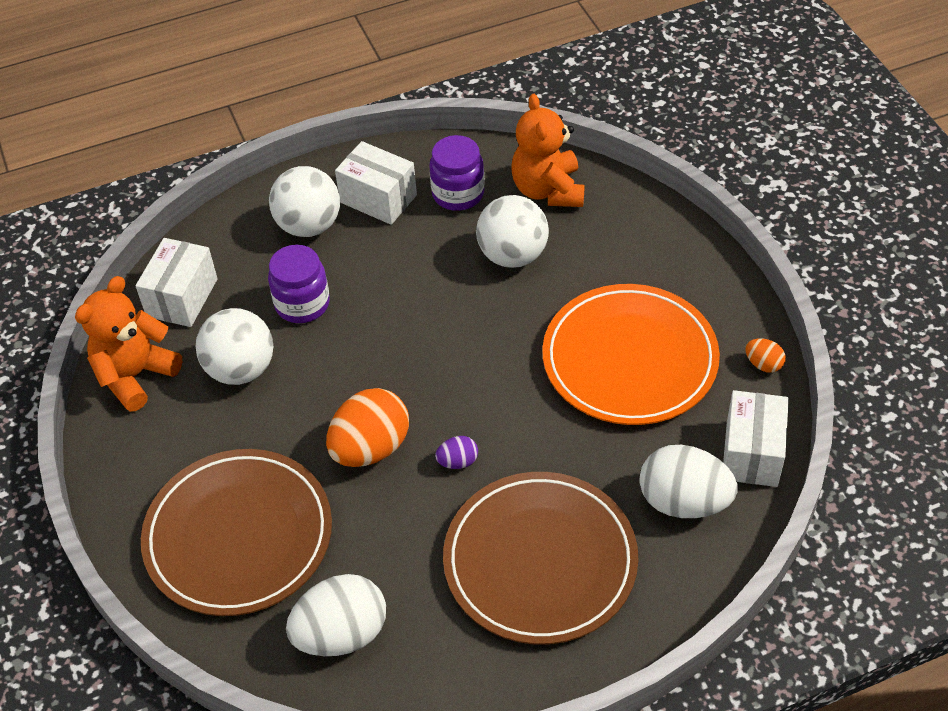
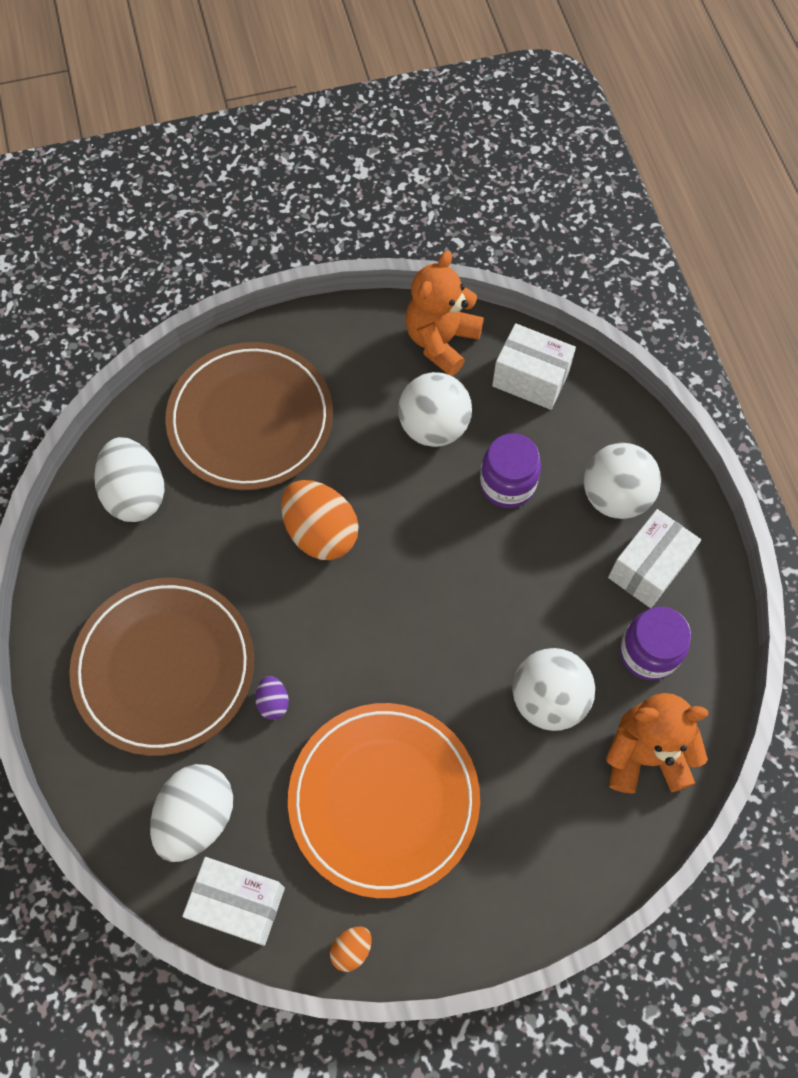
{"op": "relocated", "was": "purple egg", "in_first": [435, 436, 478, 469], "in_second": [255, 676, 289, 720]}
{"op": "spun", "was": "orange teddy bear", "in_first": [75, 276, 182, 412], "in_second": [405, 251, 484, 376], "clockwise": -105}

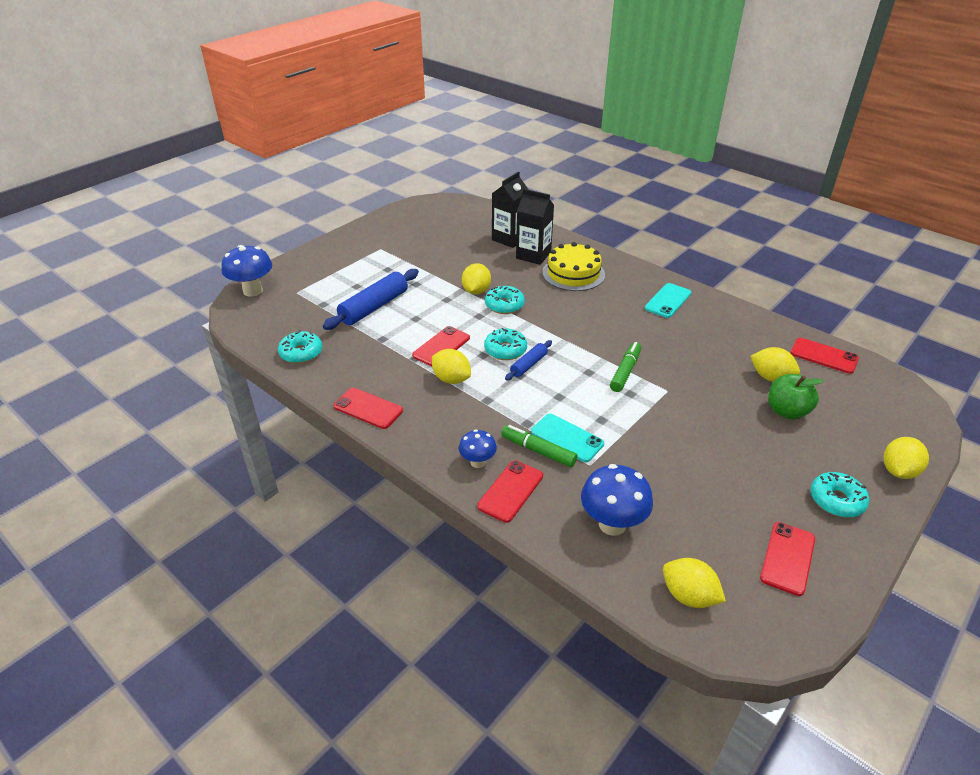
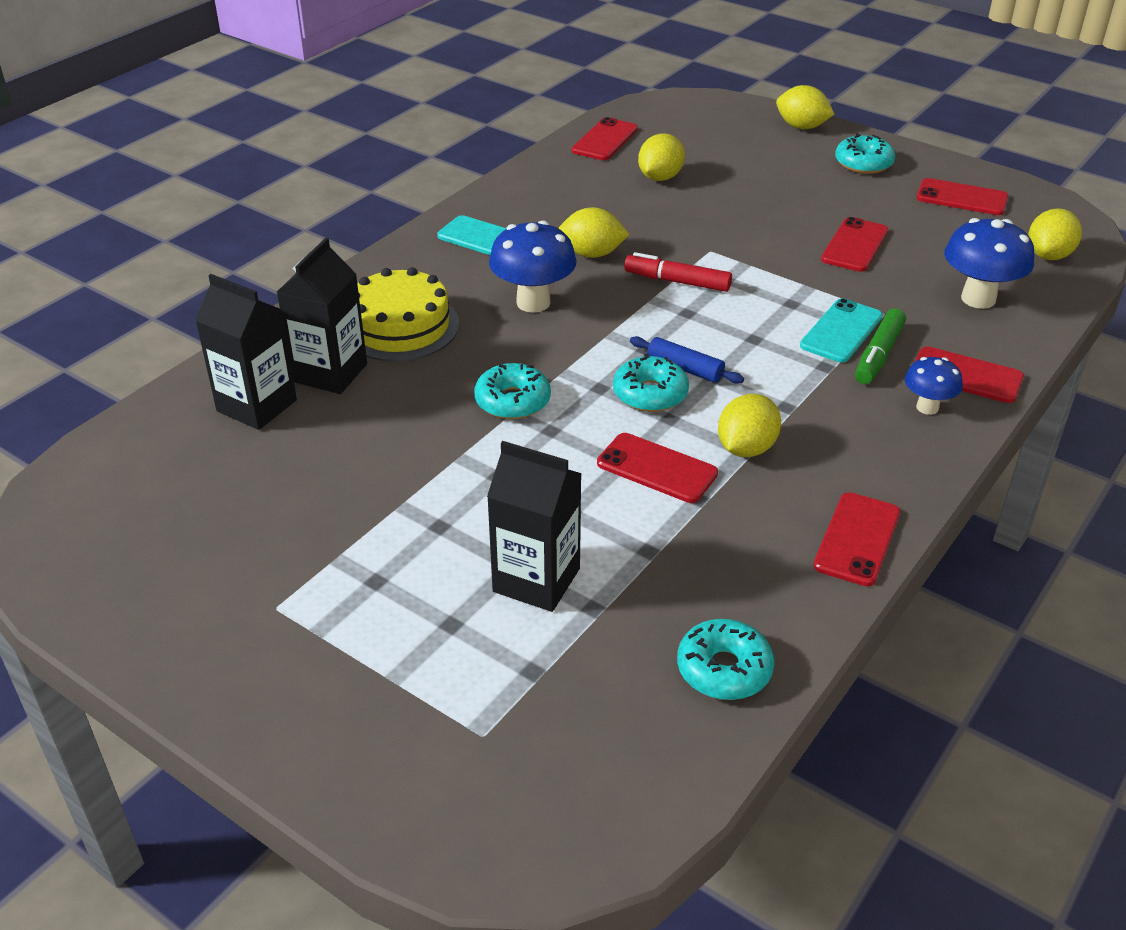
{"op": "exchanged", "was": "blue rolling pin", "now": "black carton", "in_first": [323, 269, 419, 330], "in_second": [487, 441, 582, 612]}
{"op": "relocated", "was": "blue mushroom", "in_first": [222, 245, 272, 297], "in_second": [489, 220, 577, 313]}
{"op": "relocated", "was": "yellow lemon", "in_first": [462, 263, 491, 295], "in_second": [559, 207, 630, 258]}
{"op": "colour", "was": "green marker", "now": "red marker", "in_first": [610, 342, 641, 392], "in_second": [624, 252, 732, 292]}
{"op": "appeared", "now": "red phone", "in_second": [821, 217, 888, 272]}
{"op": "missing", "was": "green apple", "in_first": [768, 374, 824, 420]}

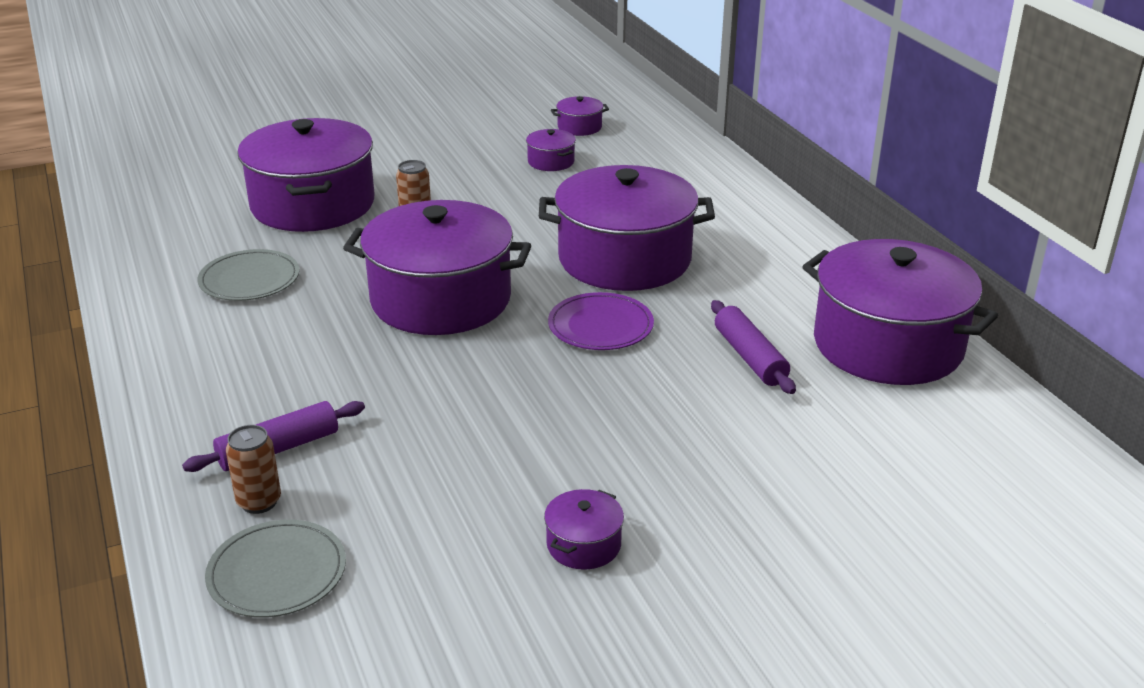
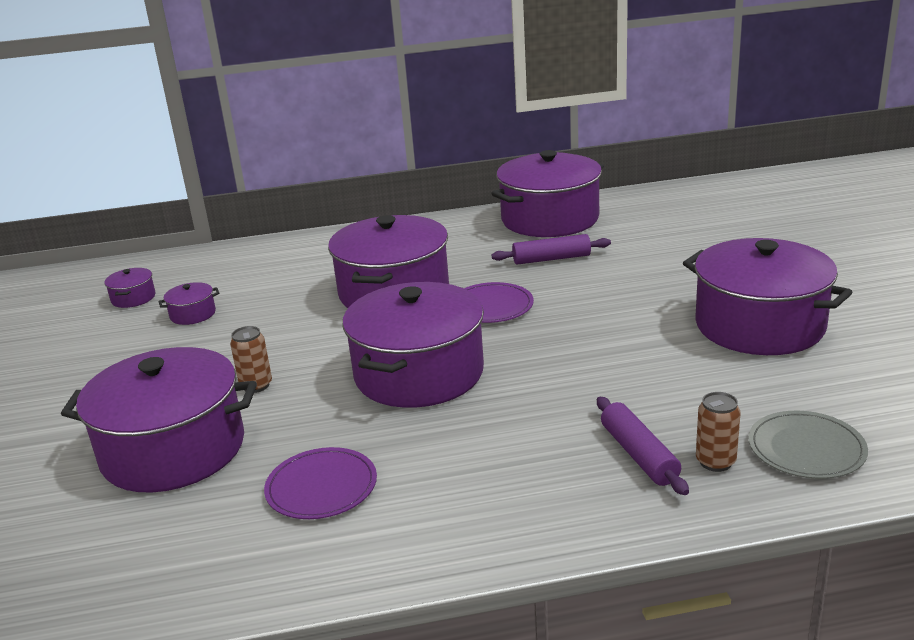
{"op": "colour", "was": "grey plate", "now": "purple plate", "in_first": [197, 249, 300, 301], "in_second": [264, 447, 377, 519]}
{"op": "size", "was": "purple pot", "in_first": [544, 489, 624, 570], "in_second": [683, 238, 853, 355], "ratio": 2.47}

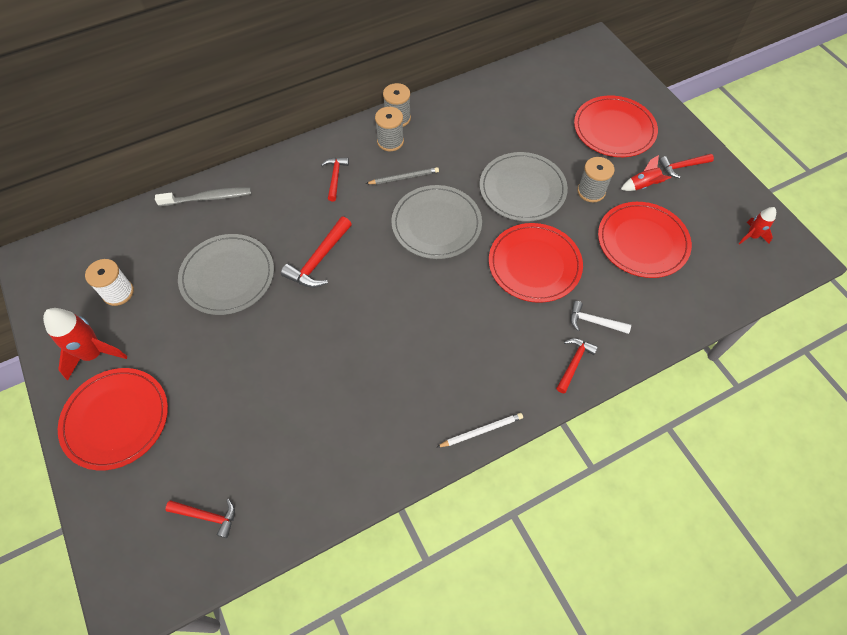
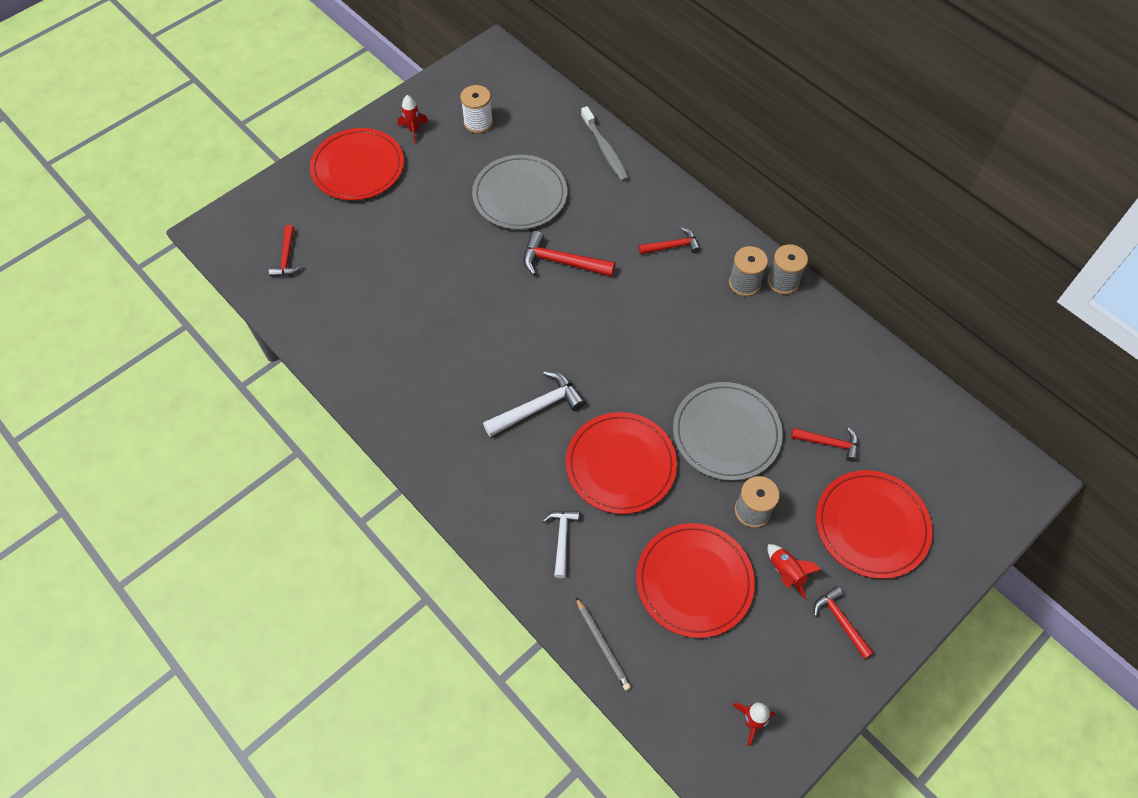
{"op": "size", "was": "red rocket", "in_first": [43, 308, 128, 381], "in_second": [397, 95, 428, 143], "ratio": 0.57}
{"op": "appeared", "now": "white hammer", "in_second": [483, 371, 585, 437]}
{"op": "relocated", "was": "grey pencil", "in_first": [366, 167, 439, 184], "in_second": [576, 597, 631, 690]}
{"op": "relocated", "was": "red hammer", "in_first": [556, 338, 598, 393], "in_second": [791, 427, 858, 462]}
{"op": "missing", "was": "grey plate", "in_first": [392, 185, 482, 259]}
{"op": "missing", "was": "white pencil", "in_first": [437, 413, 523, 447]}

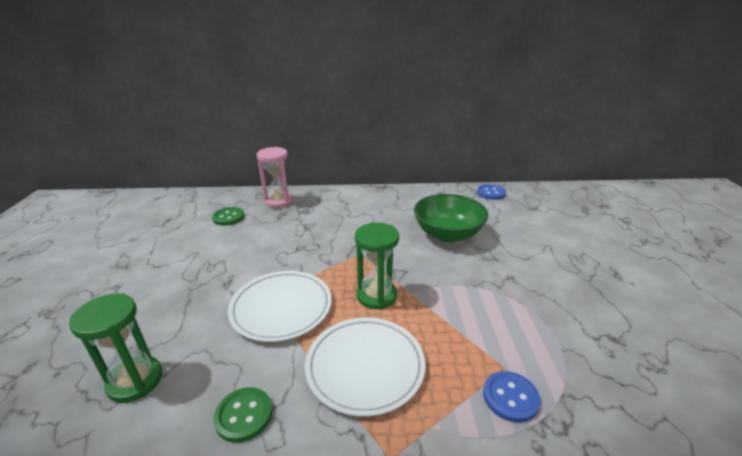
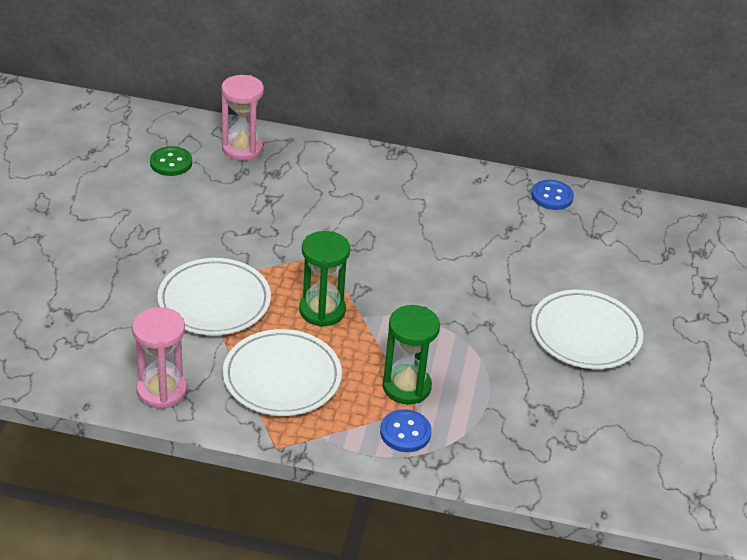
{"op": "exchanged", "was": "green button", "now": "pink hourglass", "in_first": [214, 387, 272, 443], "in_second": [132, 307, 187, 409]}
{"op": "relocated", "was": "green hourglass", "in_first": [69, 293, 162, 403], "in_second": [383, 305, 440, 404]}
{"op": "appeared", "now": "white plate", "in_second": [531, 290, 643, 369]}
{"op": "missing", "was": "green bowl", "in_first": [414, 194, 488, 242]}

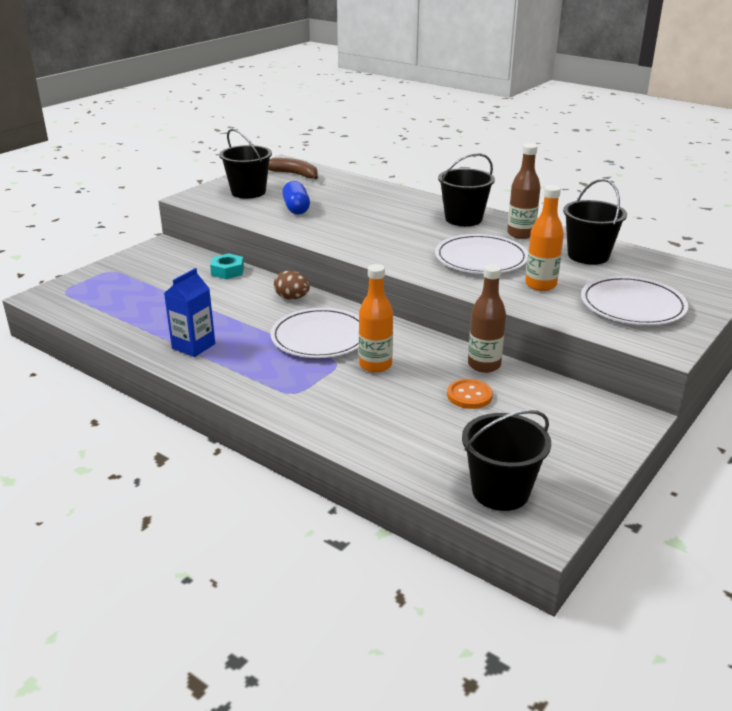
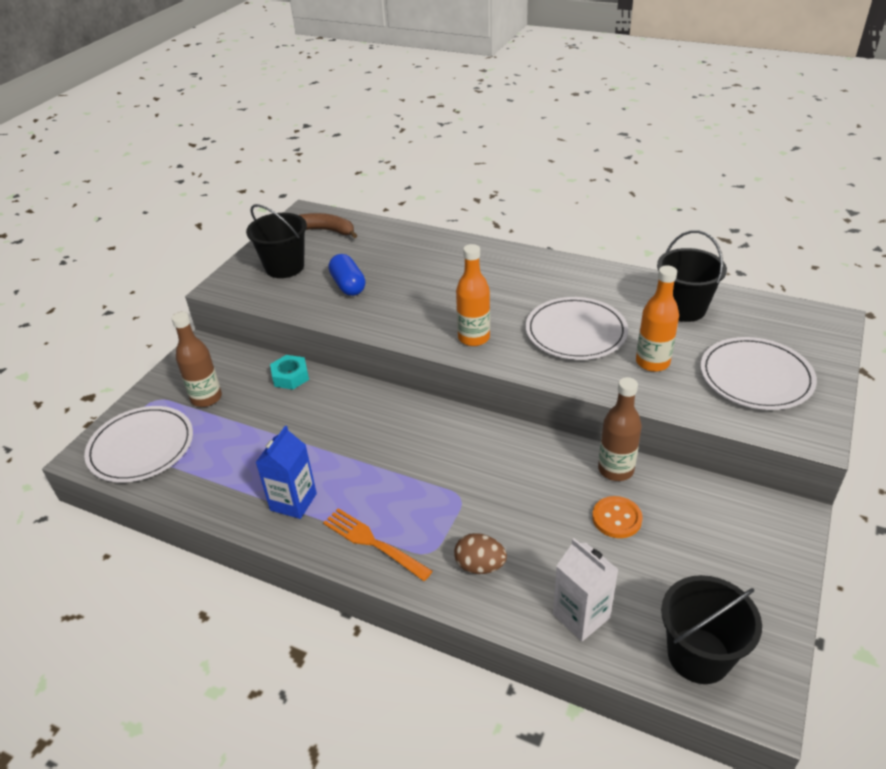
{"op": "relocated", "was": "white plate", "in_first": [270, 308, 359, 358], "in_second": [84, 406, 193, 482]}
{"op": "relocated", "was": "brown bottle", "in_first": [507, 144, 541, 239], "in_second": [172, 312, 222, 407]}
{"op": "appeared", "now": "orange fork", "in_second": [323, 508, 433, 581]}
{"op": "relocated", "was": "brown egg", "in_first": [274, 270, 310, 300], "in_second": [454, 533, 507, 574]}
{"op": "relocated", "was": "orange bottle", "in_first": [359, 264, 393, 373], "in_second": [456, 244, 490, 346]}
{"op": "appeared", "now": "white carton", "in_second": [553, 538, 619, 641]}
{"op": "missing", "was": "black bucket", "in_first": [438, 153, 495, 226]}

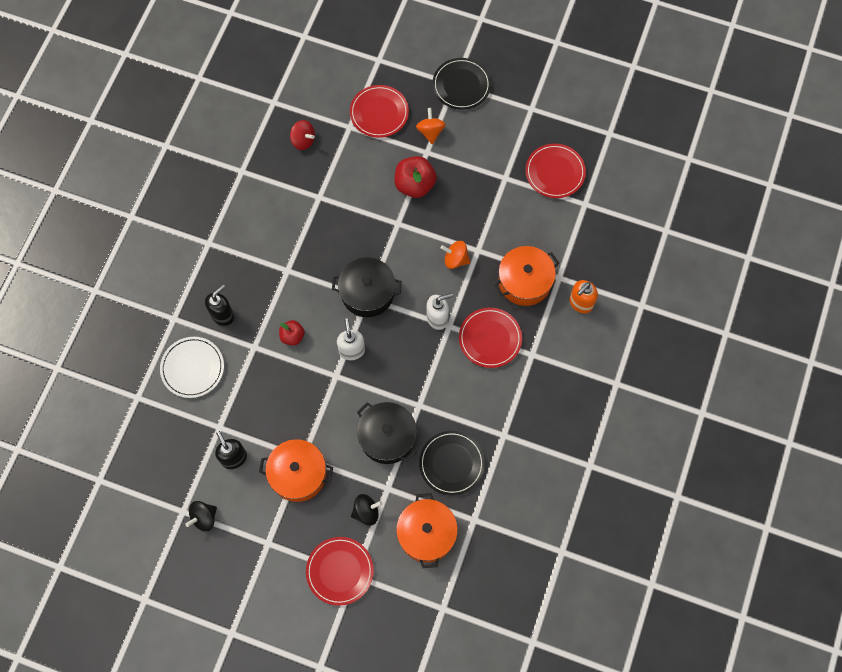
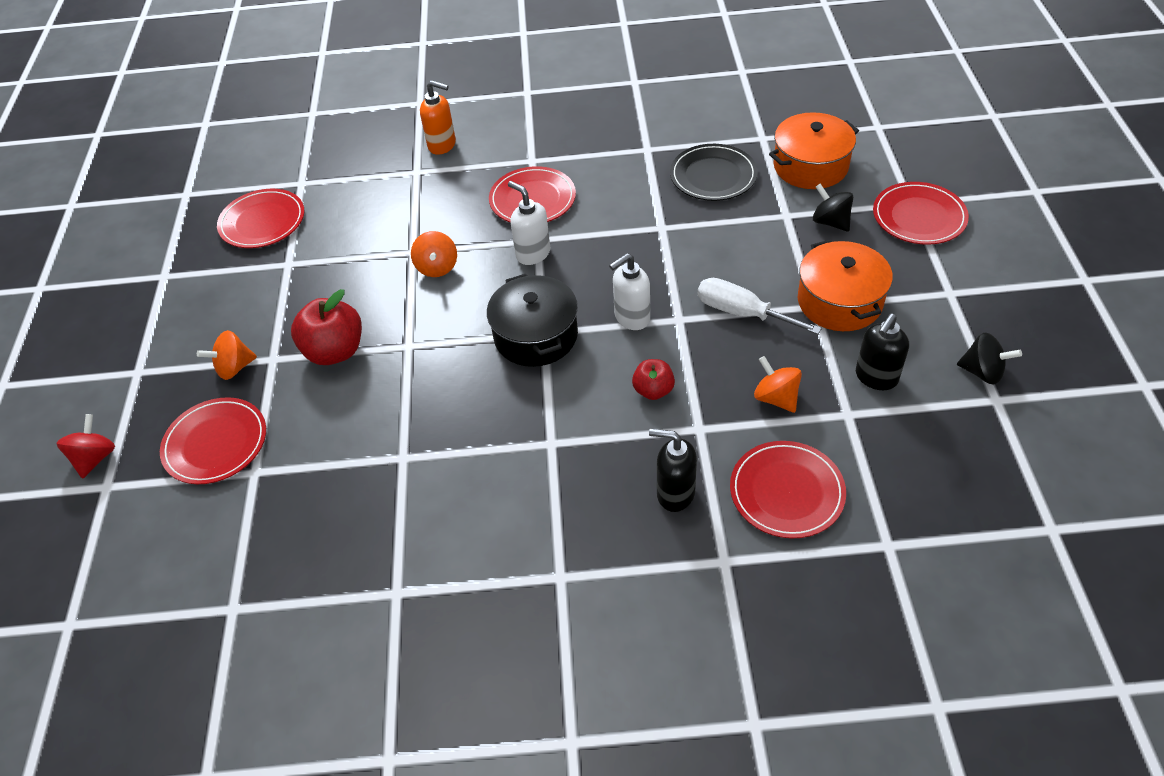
{"op": "relocated", "was": "red spinning top", "in_first": [290, 120, 315, 150], "in_second": [56, 414, 115, 479]}
{"op": "appeared", "now": "white screwdriver", "in_second": [698, 278, 822, 334]}
{"op": "colour", "was": "white plate", "now": "red plate", "in_first": [160, 337, 224, 398], "in_second": [730, 441, 846, 538]}
{"op": "appeared", "now": "orange spinning top", "in_second": [754, 356, 802, 413]}
{"op": "missing", "was": "black pot", "in_first": [357, 402, 417, 464]}
{"op": "missing", "was": "black plate", "in_first": [432, 58, 491, 110]}
{"op": "missing", "was": "orange pot", "in_first": [494, 246, 559, 306]}

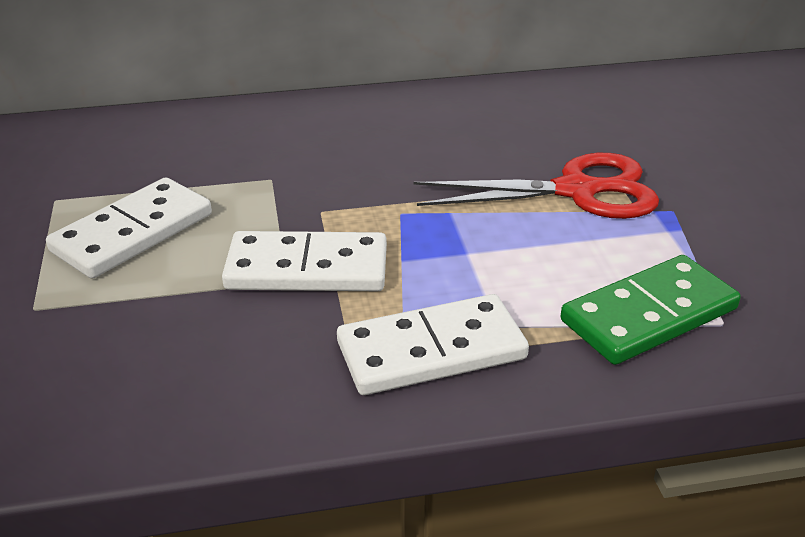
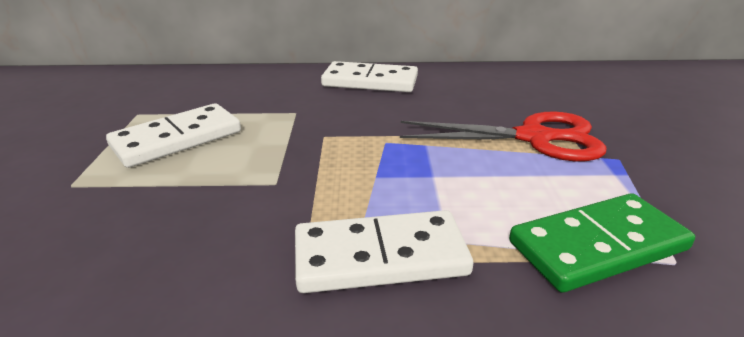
{"op": "relocated", "was": "white domino", "in_first": [222, 231, 387, 291], "in_second": [321, 61, 418, 92]}

